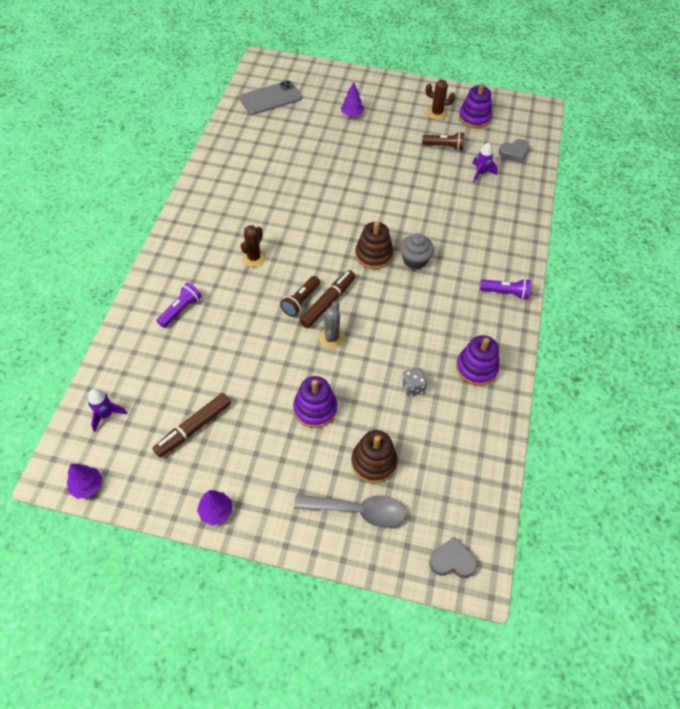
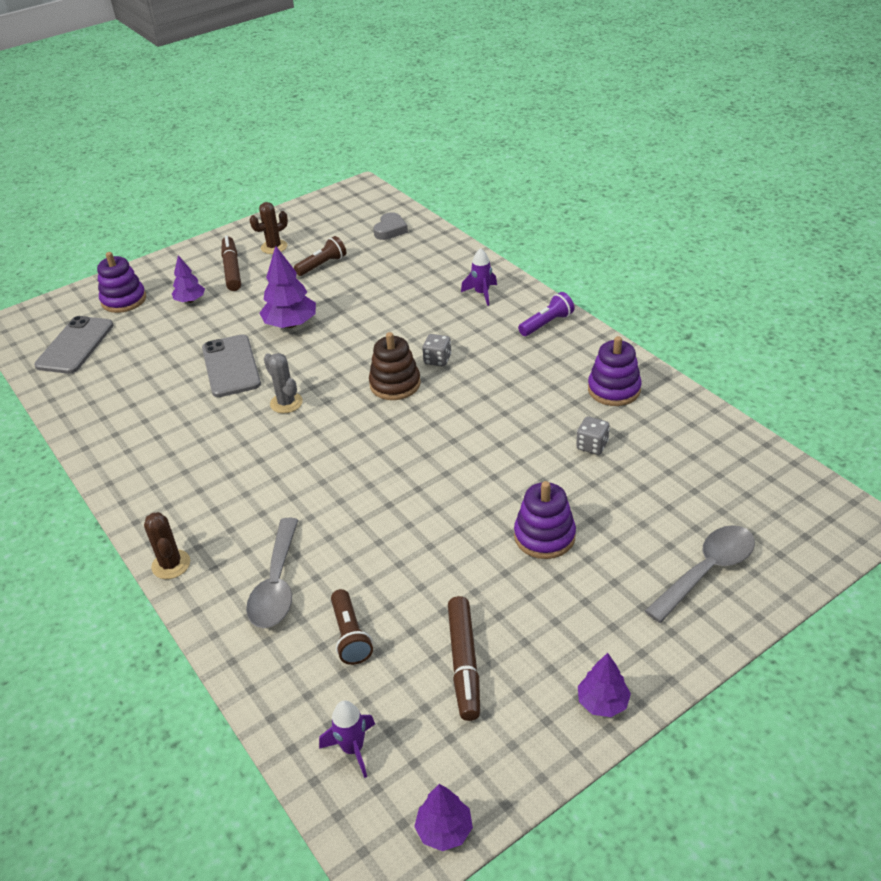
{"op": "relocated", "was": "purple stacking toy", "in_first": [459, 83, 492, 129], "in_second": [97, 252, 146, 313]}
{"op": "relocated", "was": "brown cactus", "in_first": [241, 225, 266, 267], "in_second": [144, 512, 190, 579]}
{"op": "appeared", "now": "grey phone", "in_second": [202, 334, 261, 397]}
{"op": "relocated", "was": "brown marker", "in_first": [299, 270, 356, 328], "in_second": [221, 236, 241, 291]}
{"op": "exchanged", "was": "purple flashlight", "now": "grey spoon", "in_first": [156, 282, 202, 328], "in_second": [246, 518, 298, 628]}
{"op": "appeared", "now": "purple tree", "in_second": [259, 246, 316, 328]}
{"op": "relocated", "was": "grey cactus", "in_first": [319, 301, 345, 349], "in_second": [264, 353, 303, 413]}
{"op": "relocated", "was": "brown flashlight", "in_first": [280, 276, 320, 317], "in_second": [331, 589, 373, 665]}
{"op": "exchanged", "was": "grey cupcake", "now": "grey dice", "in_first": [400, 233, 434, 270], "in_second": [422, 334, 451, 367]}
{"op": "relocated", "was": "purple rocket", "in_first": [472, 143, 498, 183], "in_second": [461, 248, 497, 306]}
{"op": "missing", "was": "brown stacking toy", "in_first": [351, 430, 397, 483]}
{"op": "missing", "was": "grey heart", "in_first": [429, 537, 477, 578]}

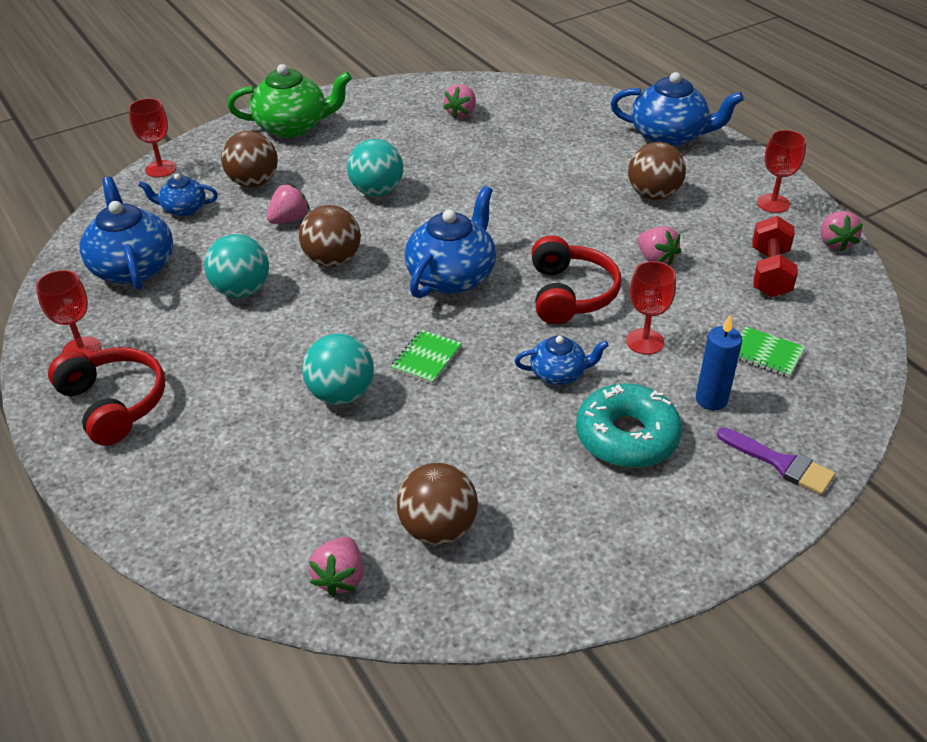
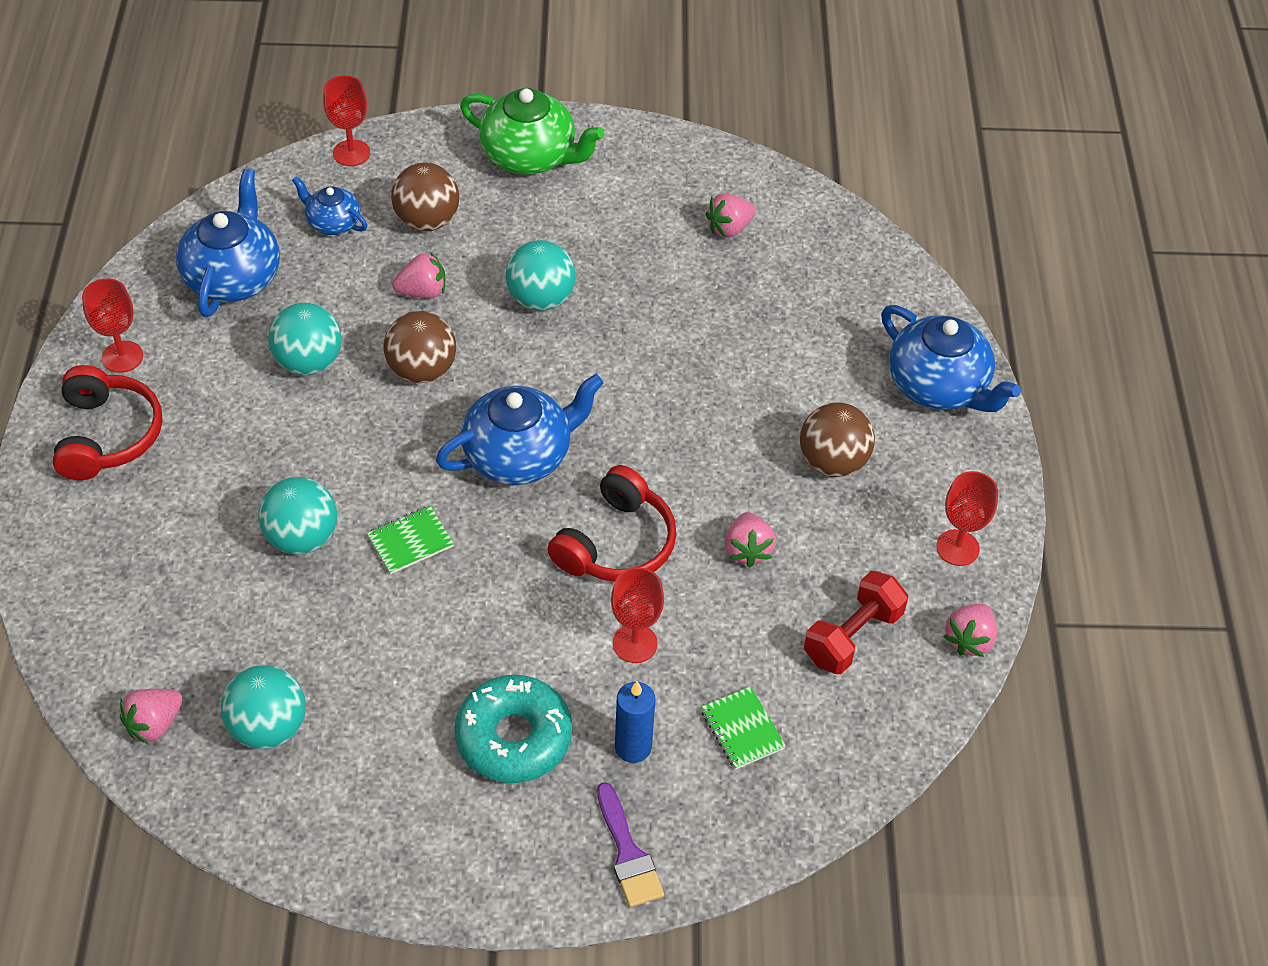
{"op": "colour", "was": "brown ball", "now": "turquoise ball", "in_first": [397, 463, 478, 545], "in_second": [221, 665, 306, 749]}
{"op": "missing", "was": "blue teapot", "in_first": [515, 336, 609, 385]}

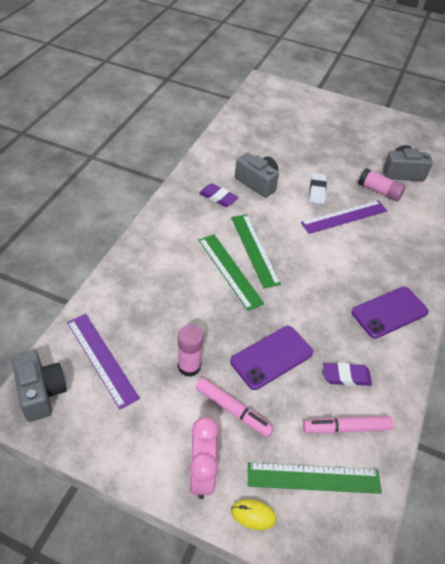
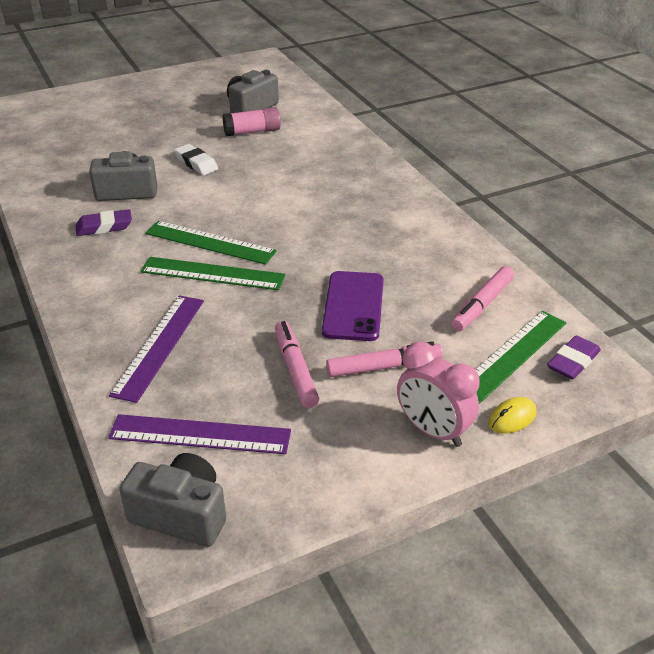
{"op": "relocated", "was": "purple ruler", "in_first": [301, 200, 387, 234], "in_second": [109, 295, 204, 403]}
{"op": "exchanged", "was": "pink glue stick", "now": "pink marker", "in_first": [178, 325, 203, 377], "in_second": [275, 321, 319, 408]}
{"op": "relocated", "was": "purple eraser", "in_first": [323, 363, 372, 386], "in_second": [547, 335, 601, 380]}
{"op": "missing", "was": "purple phone", "in_first": [351, 286, 429, 339]}

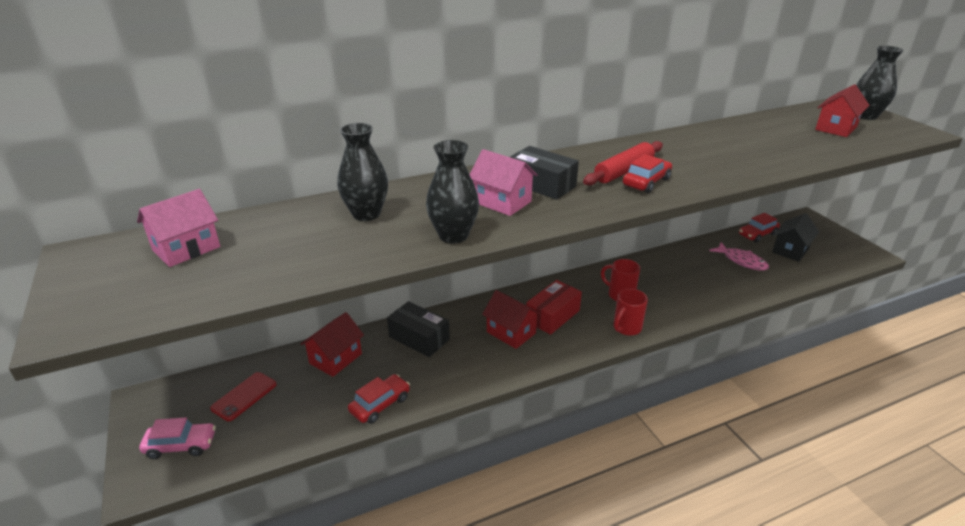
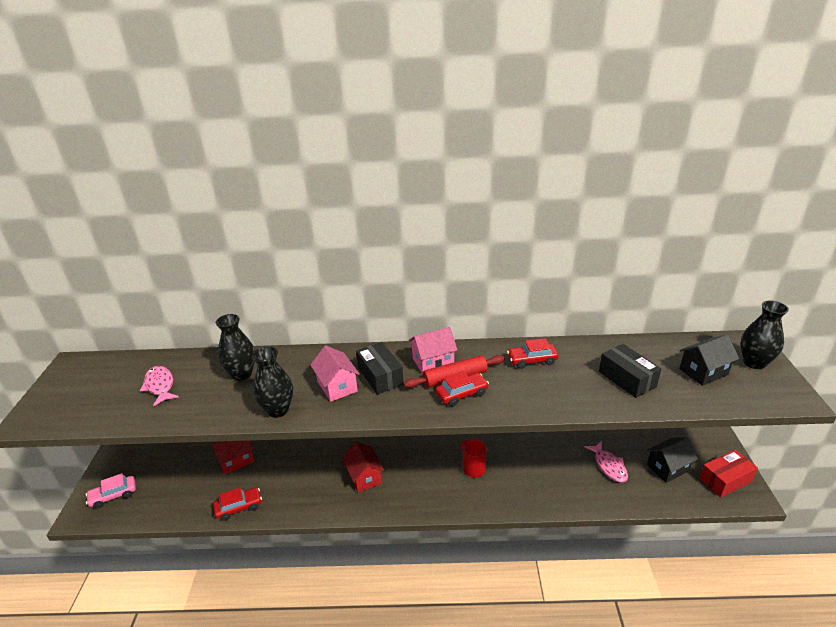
{"op": "spun", "was": "pink car", "in_first": [139, 417, 216, 459], "in_second": [86, 473, 136, 509], "clockwise": 135}
{"op": "appeared", "now": "pink fish", "in_second": [140, 366, 179, 407]}
{"op": "relocated", "was": "pink house", "in_first": [137, 189, 220, 267], "in_second": [409, 327, 457, 374]}
{"op": "relocated", "was": "red car", "in_first": [739, 213, 780, 243], "in_second": [507, 338, 558, 369]}
{"op": "relocated", "was": "black box", "in_first": [387, 301, 450, 357], "in_second": [599, 344, 661, 398]}
{"op": "colour", "was": "red house", "now": "black house", "in_first": [815, 84, 870, 137], "in_second": [679, 335, 739, 386]}
{"op": "relocated", "was": "red box", "in_first": [526, 280, 582, 335], "in_second": [699, 450, 758, 498]}
{"op": "missing", "was": "red phone", "in_first": [210, 372, 277, 421]}
{"op": "missing", "was": "red mug", "in_first": [614, 289, 648, 336]}

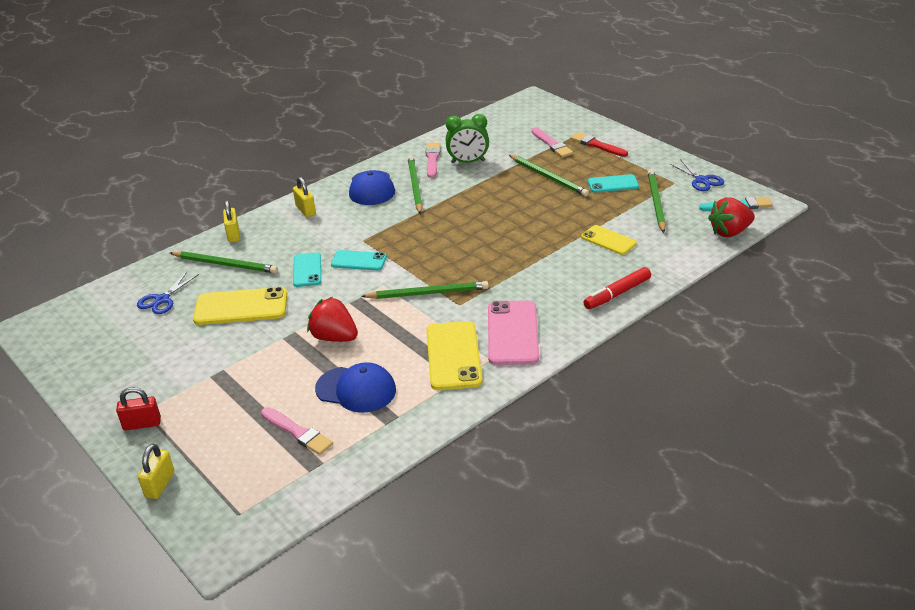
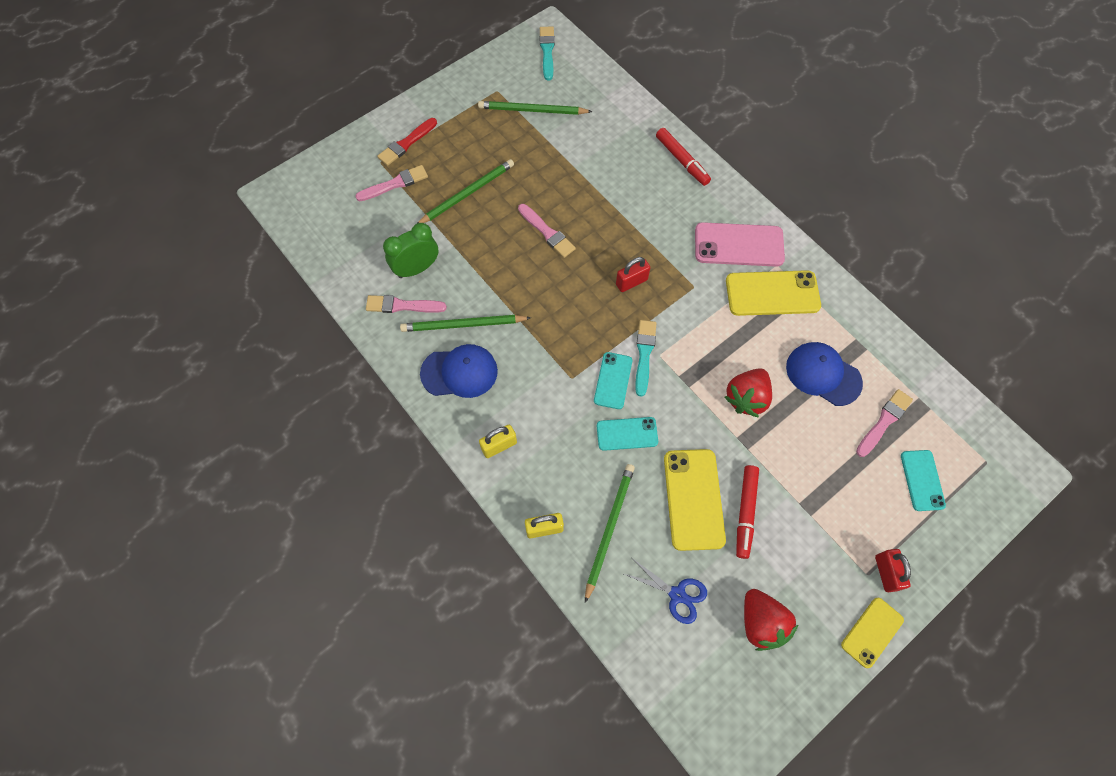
{"op": "spun", "was": "green clock", "in_first": [446, 114, 489, 163], "in_second": [383, 223, 439, 278], "clockwise": -120}
{"op": "appeared", "now": "pink brush", "in_second": [518, 204, 576, 258]}
{"op": "appeared", "now": "red padlock", "in_second": [616, 257, 650, 292]}
{"op": "appeared", "now": "turquoise brush", "in_second": [635, 320, 657, 397]}
{"op": "appeared", "now": "red marker", "in_second": [736, 465, 759, 559]}
{"op": "relocated", "was": "red strawberry", "in_first": [708, 197, 755, 237], "in_second": [744, 589, 799, 651]}
{"op": "spun", "was": "blue cap", "in_first": [315, 362, 396, 413], "in_second": [786, 342, 863, 406], "clockwise": -75}
{"op": "relocated", "was": "yellow phone", "in_first": [581, 225, 637, 255], "in_second": [841, 598, 904, 668]}
{"op": "relocated", "was": "turquoise phone", "in_first": [588, 174, 639, 193], "in_second": [901, 450, 946, 511]}
{"op": "missing", "was": "yellow padlock", "in_first": [138, 444, 175, 499]}
{"op": "missing", "was": "green pencil", "in_first": [361, 281, 489, 299]}
{"op": "missing", "was": "blue scissors", "in_first": [670, 159, 724, 191]}

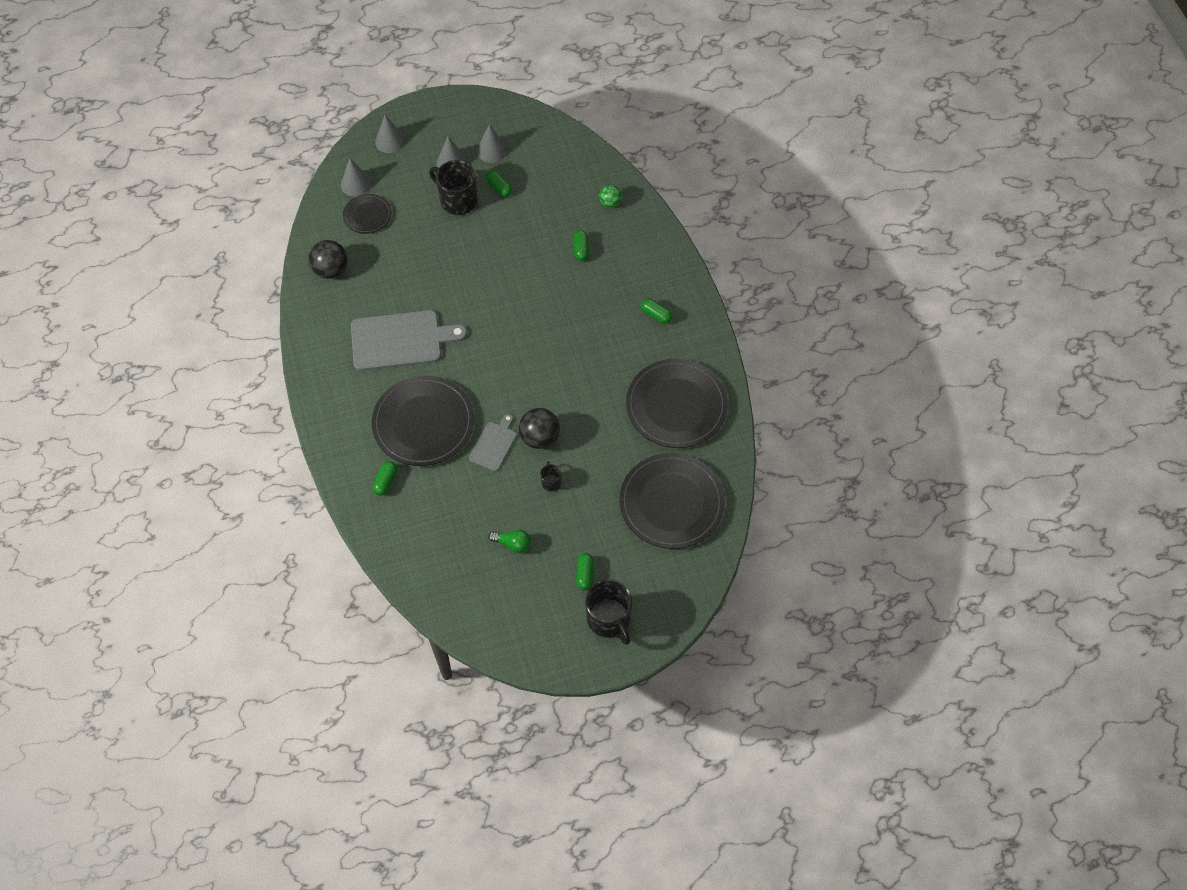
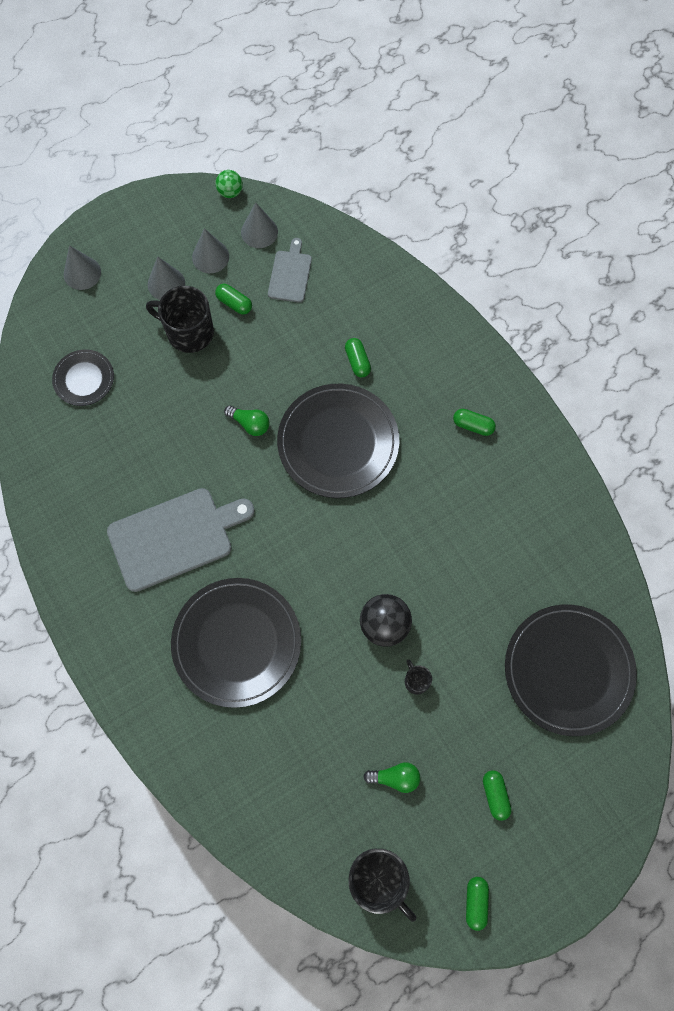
{"op": "relocated", "was": "green ball", "in_first": [599, 185, 622, 208], "in_second": [215, 170, 243, 198]}
{"op": "appeared", "now": "green light bulb", "in_second": [224, 405, 270, 436]}
{"op": "relocated", "was": "grey cone", "in_first": [341, 159, 371, 197], "in_second": [241, 202, 278, 248]}
{"op": "relocated", "was": "grey cutting board", "in_first": [469, 414, 517, 471], "in_second": [268, 238, 312, 303]}
{"op": "relocated", "was": "black plate", "in_first": [626, 359, 728, 448], "in_second": [277, 384, 399, 498]}
{"op": "relocated", "was": "black mug", "in_first": [585, 579, 632, 645], "in_second": [349, 849, 416, 922]}
{"op": "relocated", "was": "green capsule", "in_first": [373, 461, 397, 496], "in_second": [466, 877, 489, 931]}
{"op": "missing", "was": "black ball", "in_first": [308, 240, 347, 279]}

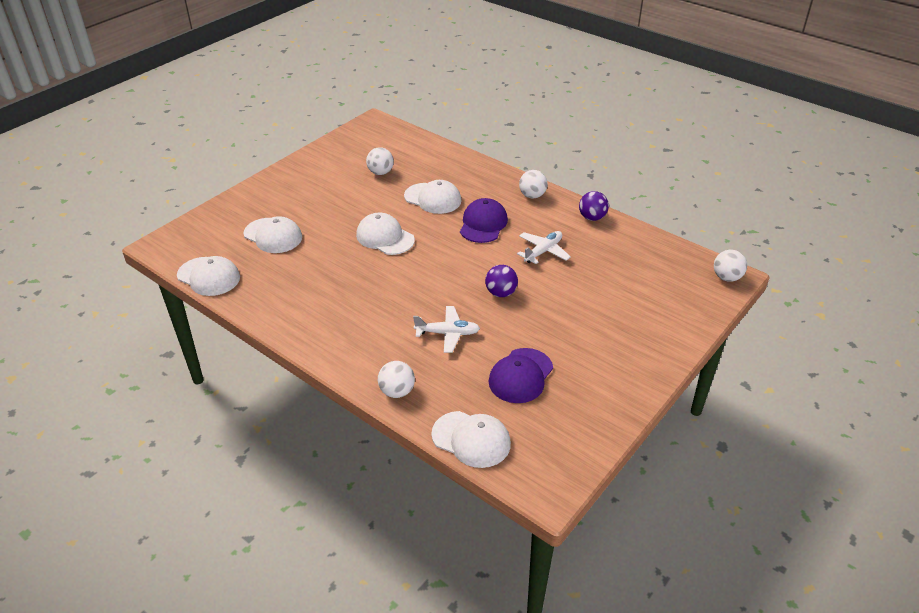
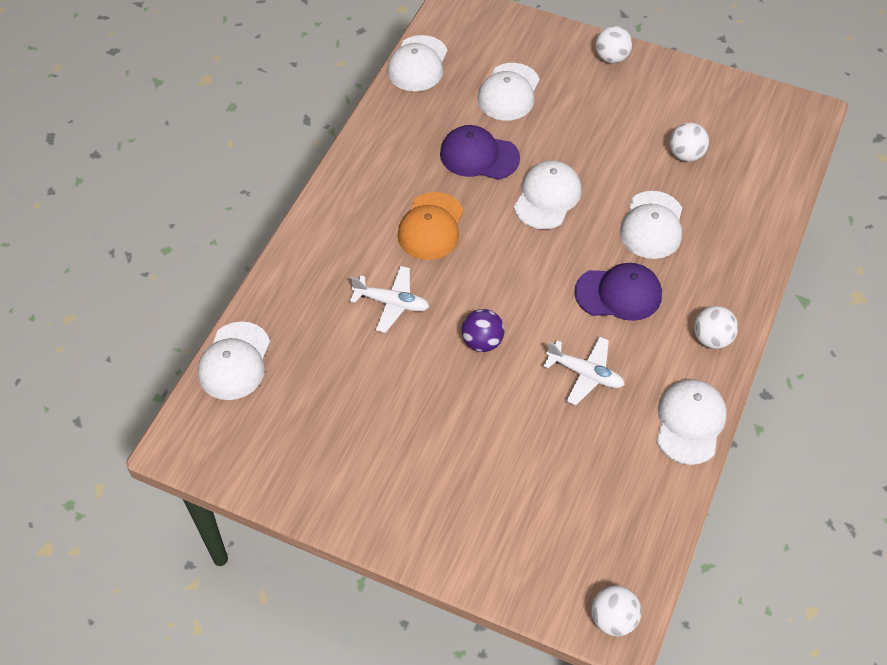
{"op": "spun", "was": "white plane", "in_first": [413, 306, 480, 353], "in_second": [350, 266, 429, 333], "clockwise": -60}
{"op": "appeared", "now": "orange cap", "in_second": [398, 192, 463, 260]}
{"op": "relocated", "was": "purple cap", "in_first": [489, 348, 553, 403], "in_second": [440, 125, 520, 180]}
{"op": "relocated", "was": "white ball", "in_first": [378, 361, 415, 398], "in_second": [596, 26, 632, 63]}
{"op": "exchanged", "was": "purple ball", "now": "white cap", "in_first": [579, 191, 609, 221], "in_second": [656, 379, 727, 465]}

